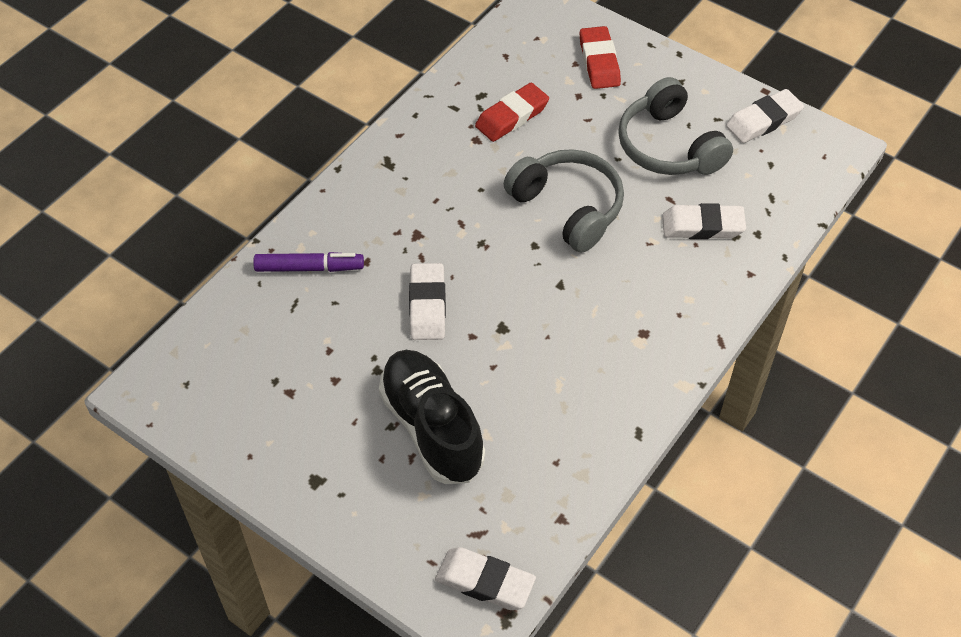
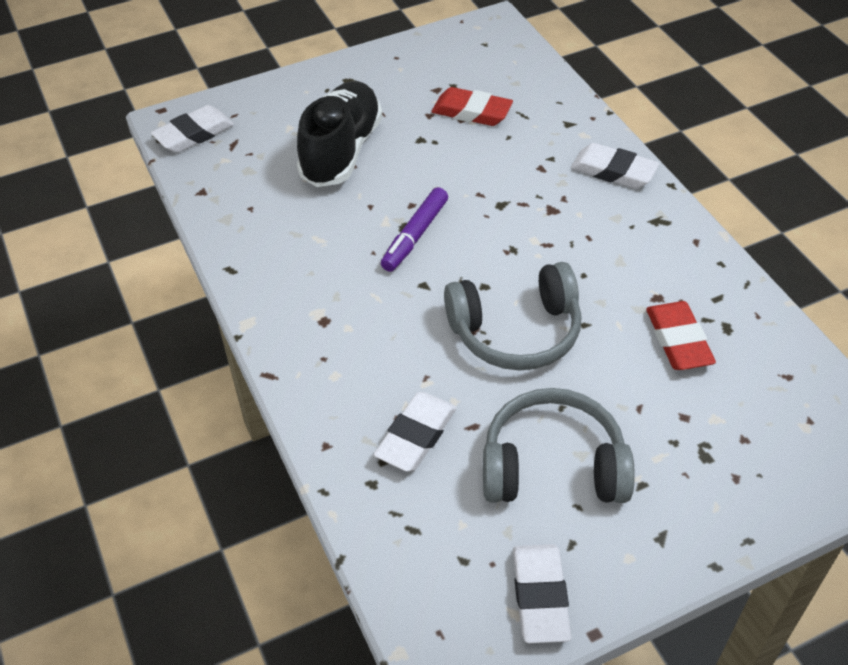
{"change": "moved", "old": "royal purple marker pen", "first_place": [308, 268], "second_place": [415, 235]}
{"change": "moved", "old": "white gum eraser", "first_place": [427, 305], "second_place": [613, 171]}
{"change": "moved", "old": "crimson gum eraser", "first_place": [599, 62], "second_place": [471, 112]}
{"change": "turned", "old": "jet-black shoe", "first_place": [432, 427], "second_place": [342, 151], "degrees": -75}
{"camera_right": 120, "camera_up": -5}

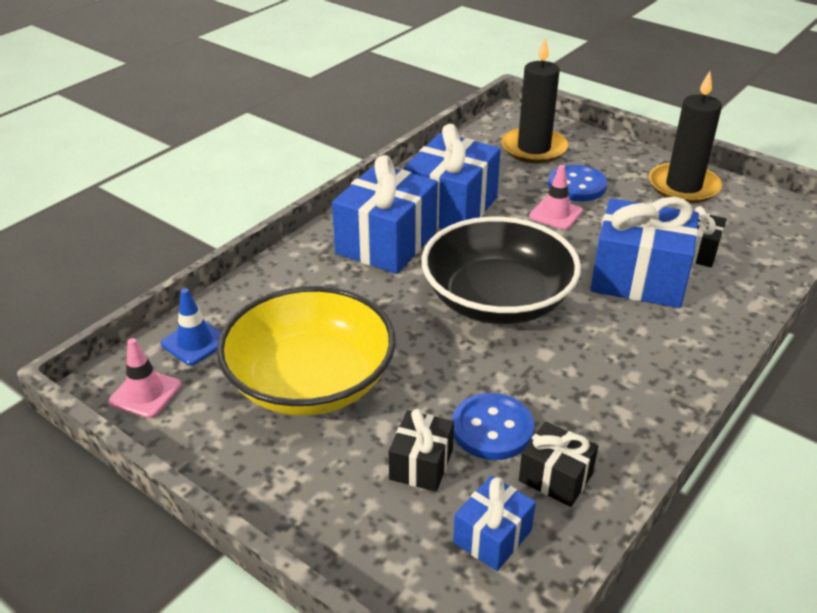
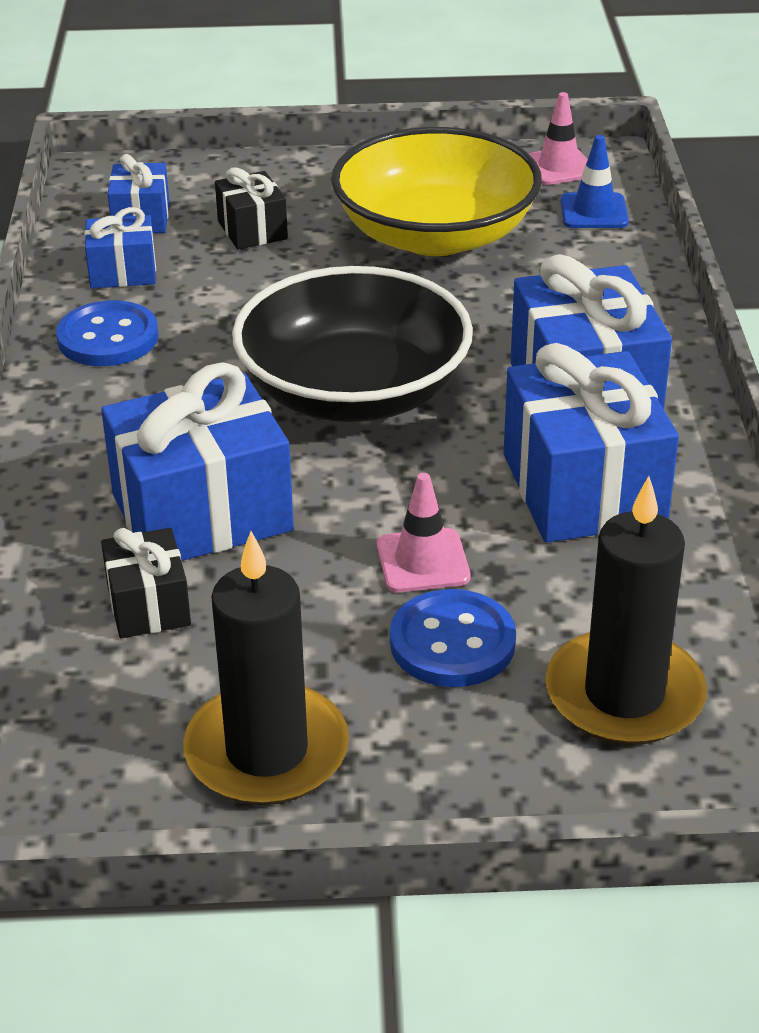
{"change": "moved", "old": "cobalt shirt button", "first_place": [492, 428], "second_place": [108, 338]}
{"change": "recoloured", "old": "jet-black gift", "new": "cobalt gift", "first_place": [555, 477], "second_place": [123, 272]}
{"camera_right": 140, "camera_up": 0}

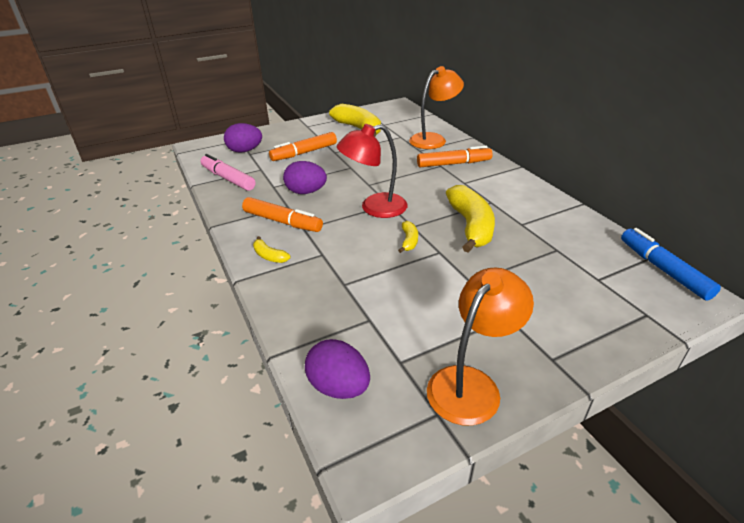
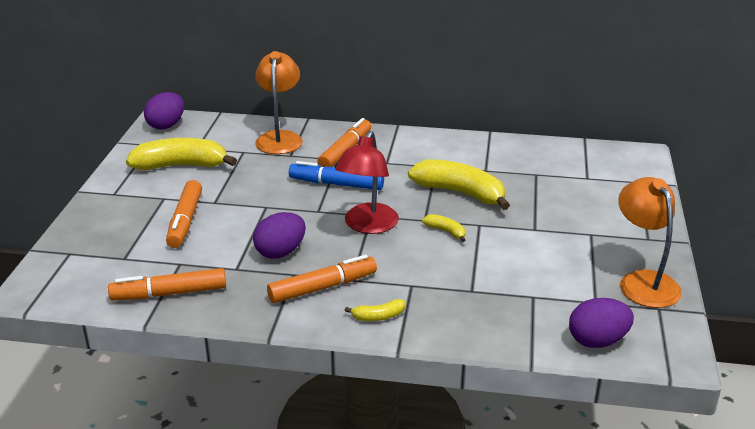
{"change": "moved", "old": "royal purple egg", "first_place": [245, 151], "second_place": [166, 125]}
{"change": "moved", "old": "cobalt marker pen", "first_place": [663, 269], "second_place": [336, 184]}
{"change": "recoloured", "old": "rosy marker pen", "new": "bright orange marker pen", "first_place": [228, 179], "second_place": [169, 293]}
{"camera_right": -55, "camera_up": -5}

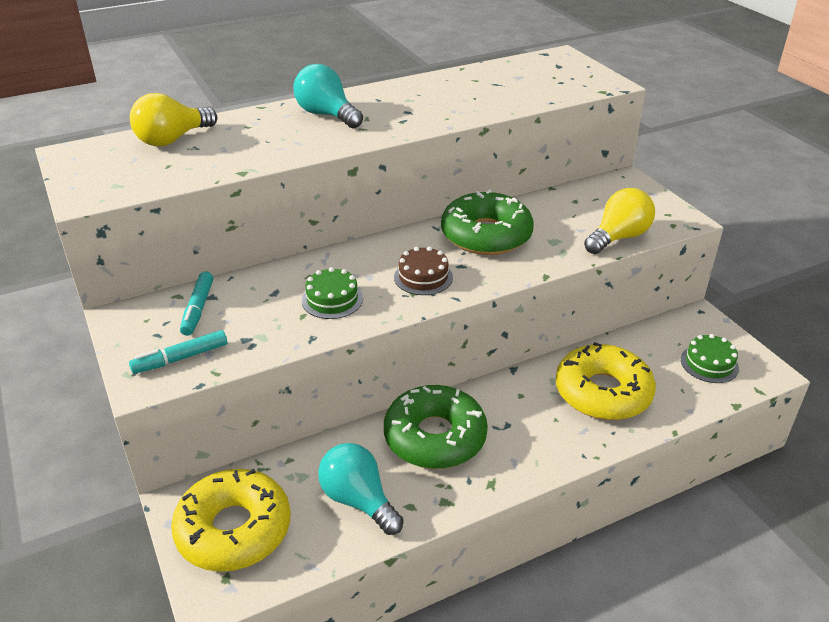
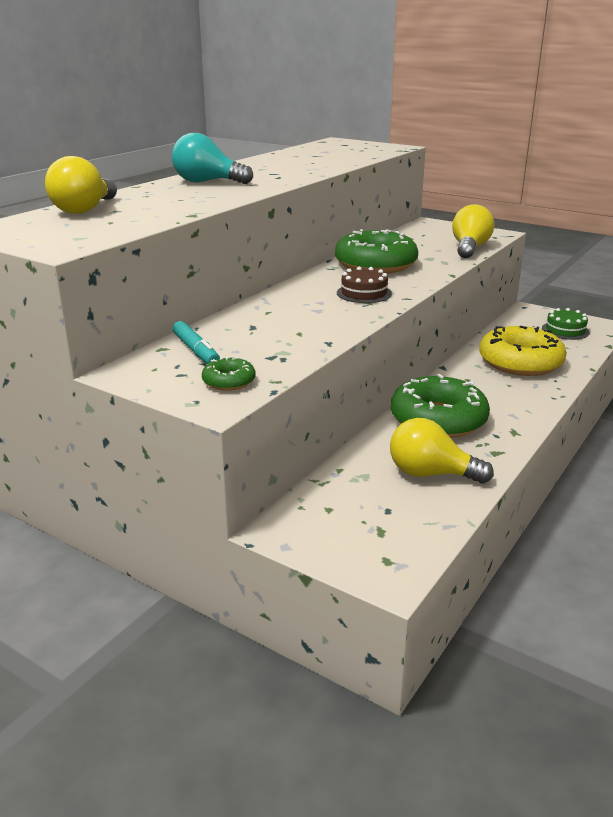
{"change": "removed", "old": "yellow donut", "first_place": [234, 529]}
{"change": "removed", "old": "leaf-green gateau", "first_place": [332, 299]}
{"change": "replaced", "old": "teal marker pen", "new": "leaf-green donut", "first_place": [180, 358], "second_place": [229, 381]}
{"change": "recoloured", "old": "teal lightbulb", "new": "yellow lightbulb", "first_place": [358, 500], "second_place": [431, 474]}
{"camera_right": -30, "camera_up": -10}

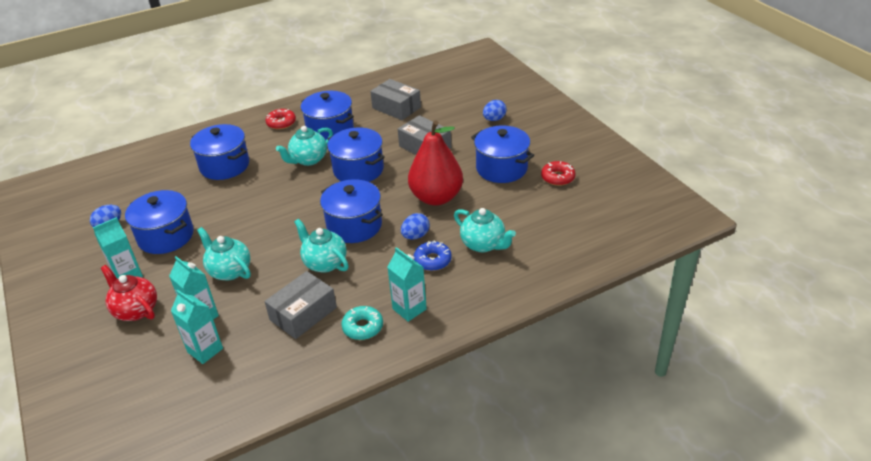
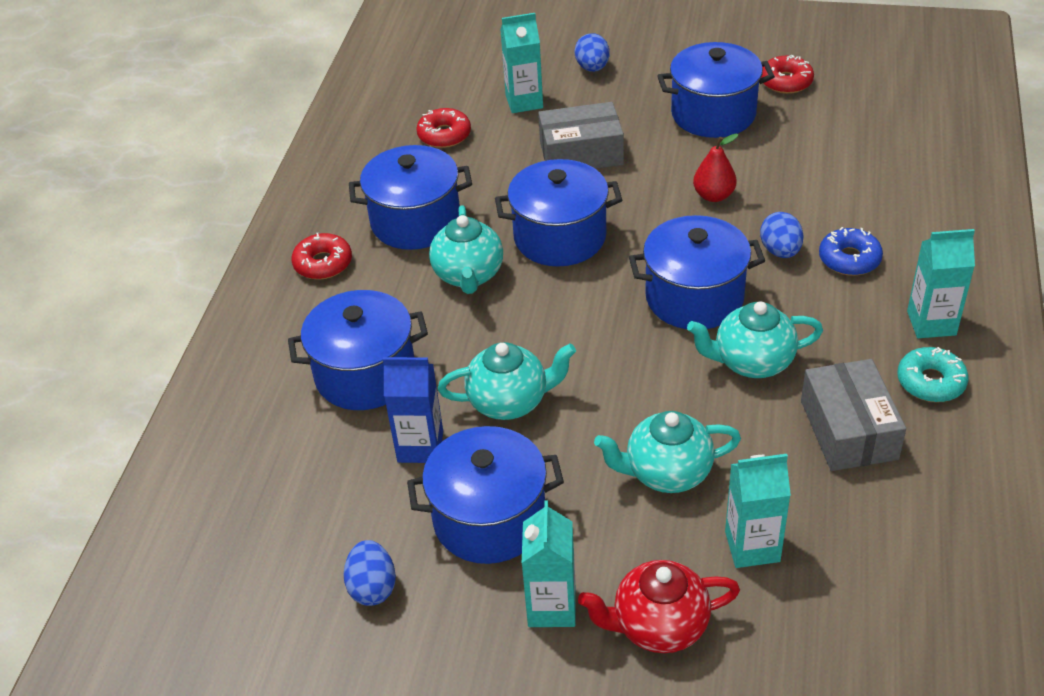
{"change": "added", "new": "cobalt carton", "second_place": [420, 447]}
{"change": "moved", "old": "teal carton", "first_place": [205, 350], "second_place": [524, 102]}
{"change": "moved", "old": "teal tea pot", "first_place": [483, 244], "second_place": [510, 401]}
{"change": "replaced", "old": "ash-grey parcel", "new": "crimson donut", "first_place": [396, 108], "second_place": [444, 135]}
{"change": "resized", "old": "crimson pear fruit", "first_place": [436, 197], "second_place": [714, 196], "factor": 0.46}
{"camera_right": -50, "camera_up": 5}

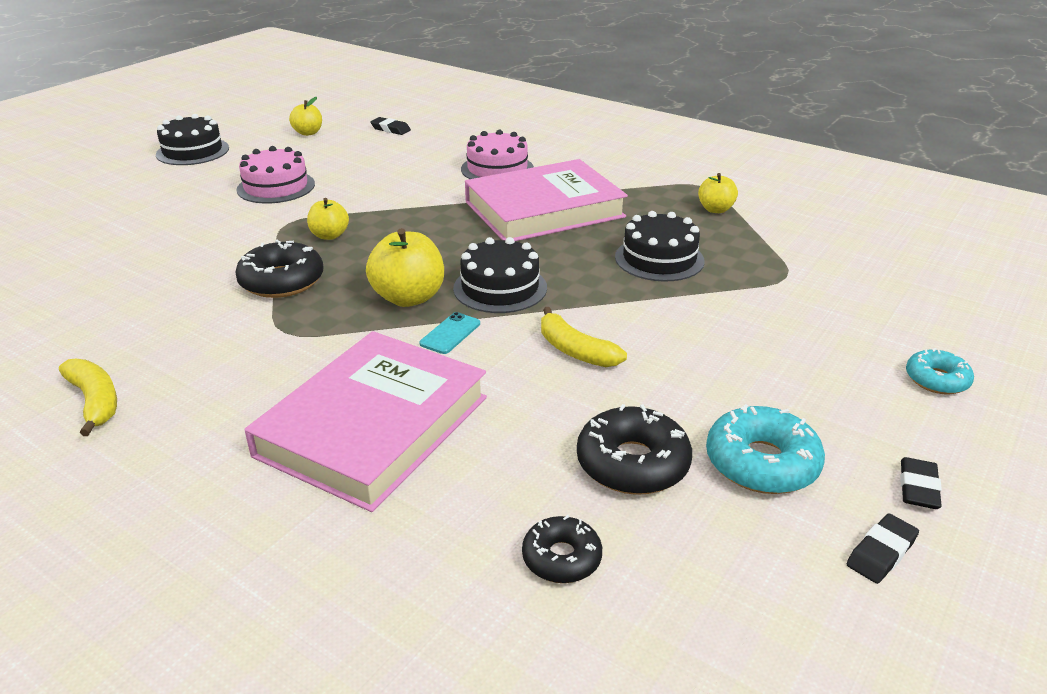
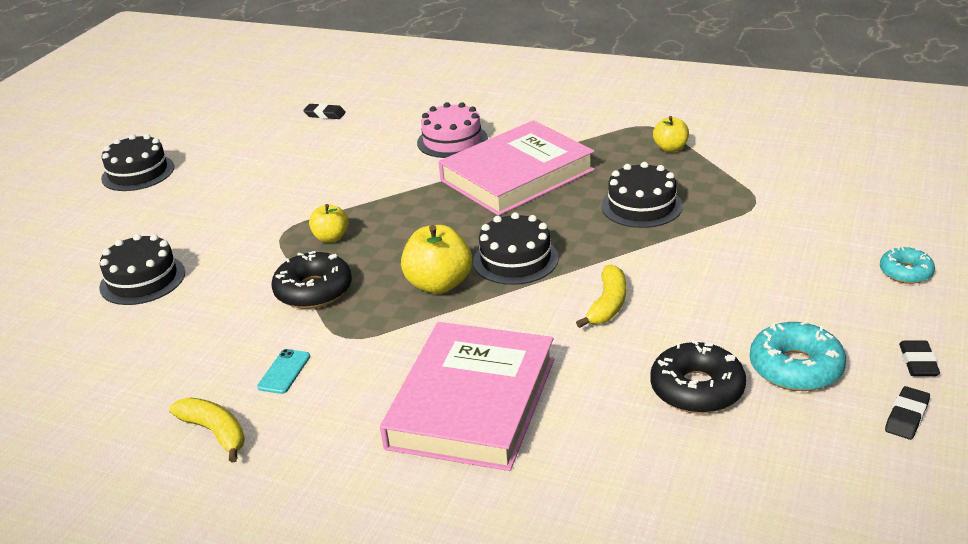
{"change": "removed", "old": "rosy gateau", "first_place": [276, 187]}
{"change": "removed", "old": "yellow apple", "first_place": [308, 133]}
{"change": "removed", "old": "jet-black donut", "first_place": [561, 558]}
{"change": "added", "new": "jet-black gateau", "second_place": [142, 280]}
{"change": "moved", "old": "teal smartphone", "first_place": [450, 333], "second_place": [284, 372]}
{"change": "turned", "old": "yellow banana fruit", "first_place": [575, 351], "second_place": [608, 304], "degrees": -105}
{"camera_right": -10, "camera_up": 0}

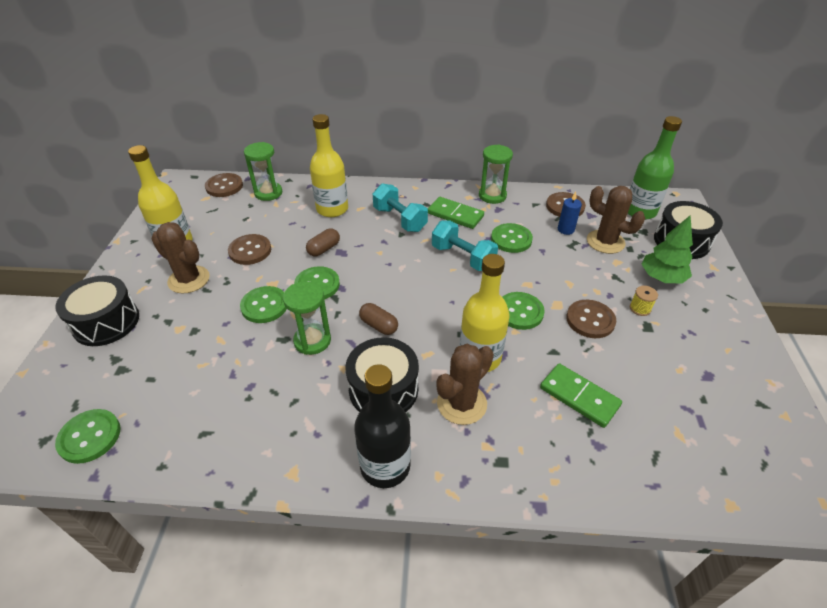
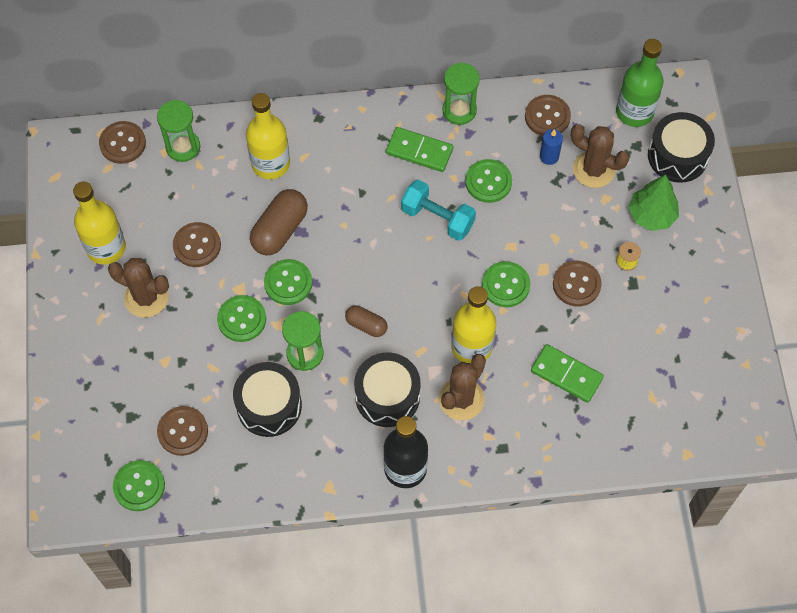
{"change": "removed", "old": "teal dumbbell", "first_place": [400, 219]}
{"change": "added", "new": "russet shirt button", "second_place": [183, 431]}
{"change": "moved", "old": "jet-black snare drum", "first_place": [106, 322], "second_place": [269, 406]}
{"change": "resized", "old": "russet pill", "first_place": [324, 249], "second_place": [279, 230], "factor": 1.72}
{"camera_right": -10, "camera_up": 20}

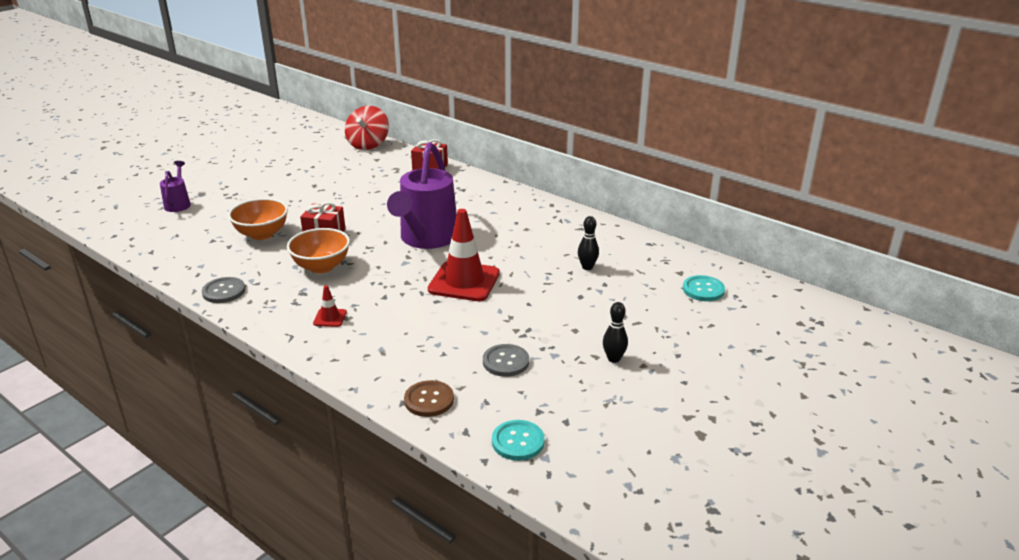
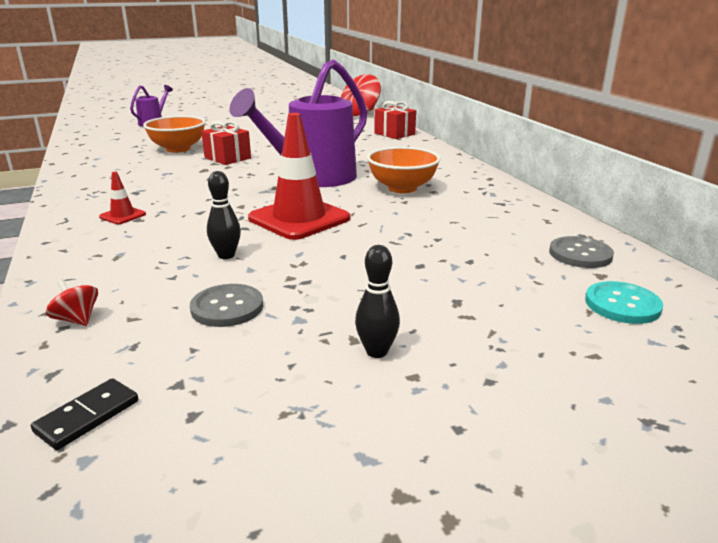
{"change": "moved", "old": "ash-grey shirt button", "first_place": [224, 291], "second_place": [580, 254]}
{"change": "moved", "old": "bright orange serving bowl", "first_place": [321, 266], "second_place": [402, 188]}
{"change": "moved", "old": "jet-black bowling pin", "first_place": [587, 267], "second_place": [226, 255]}
{"change": "replaced", "old": "russet shirt button", "new": "crimson whirligig", "first_place": [429, 400], "second_place": [77, 319]}
{"change": "replaced", "old": "teal shirt button", "new": "jet-black domino", "first_place": [518, 441], "second_place": [87, 416]}
{"camera_right": 30, "camera_up": -5}

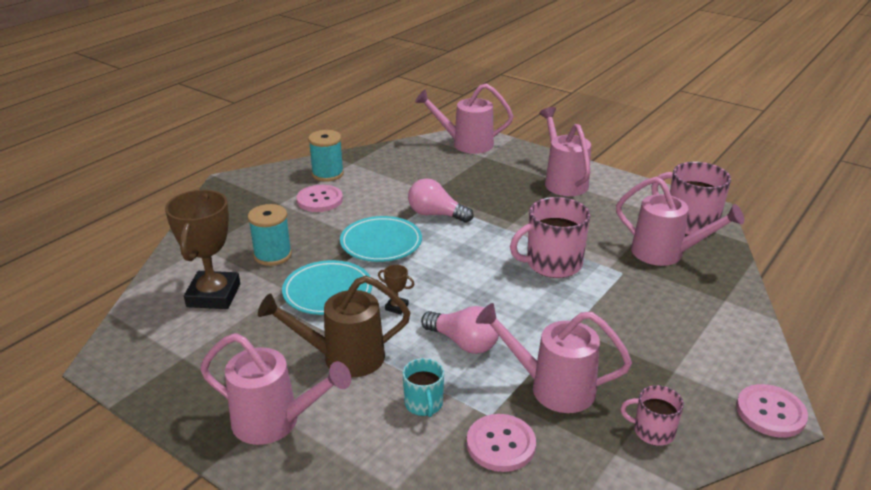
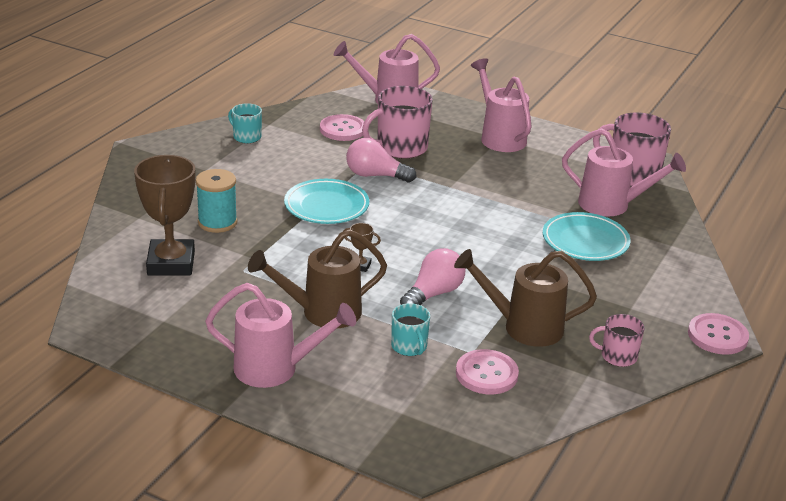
{"change": "moved", "old": "teal flat dish", "first_place": [328, 292], "second_place": [585, 241]}
{"change": "moved", "old": "rosy shirt button", "first_place": [319, 200], "second_place": [342, 129]}
{"change": "moved", "old": "rosy mug", "first_place": [552, 264], "second_place": [400, 147]}
{"change": "replaced", "old": "teal reel of thread", "new": "teal mug", "first_place": [327, 174], "second_place": [246, 137]}
{"change": "recoloured", "old": "rosy watering pot", "new": "russet watering pot", "first_place": [552, 388], "second_place": [524, 327]}
{"change": "turned", "old": "rosy lightbulb", "first_place": [464, 343], "second_place": [433, 294], "degrees": -75}
{"camera_right": -10, "camera_up": 0}

